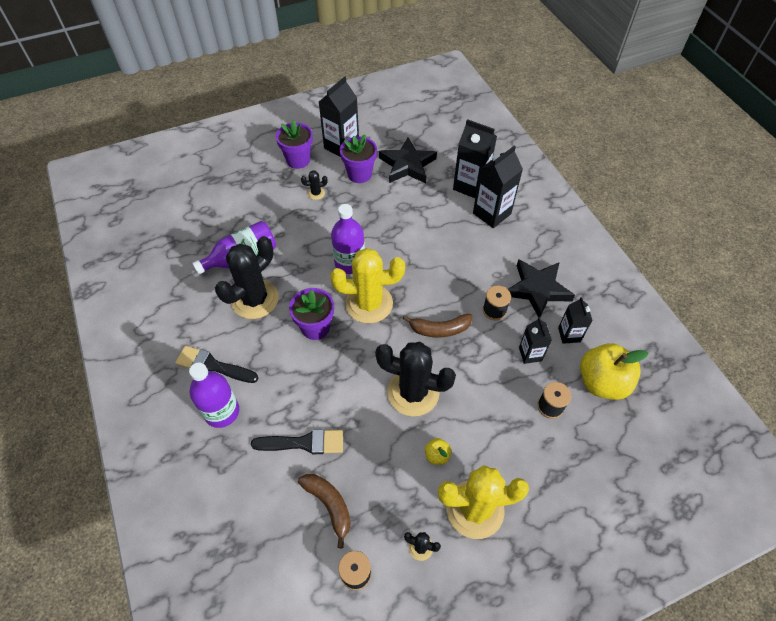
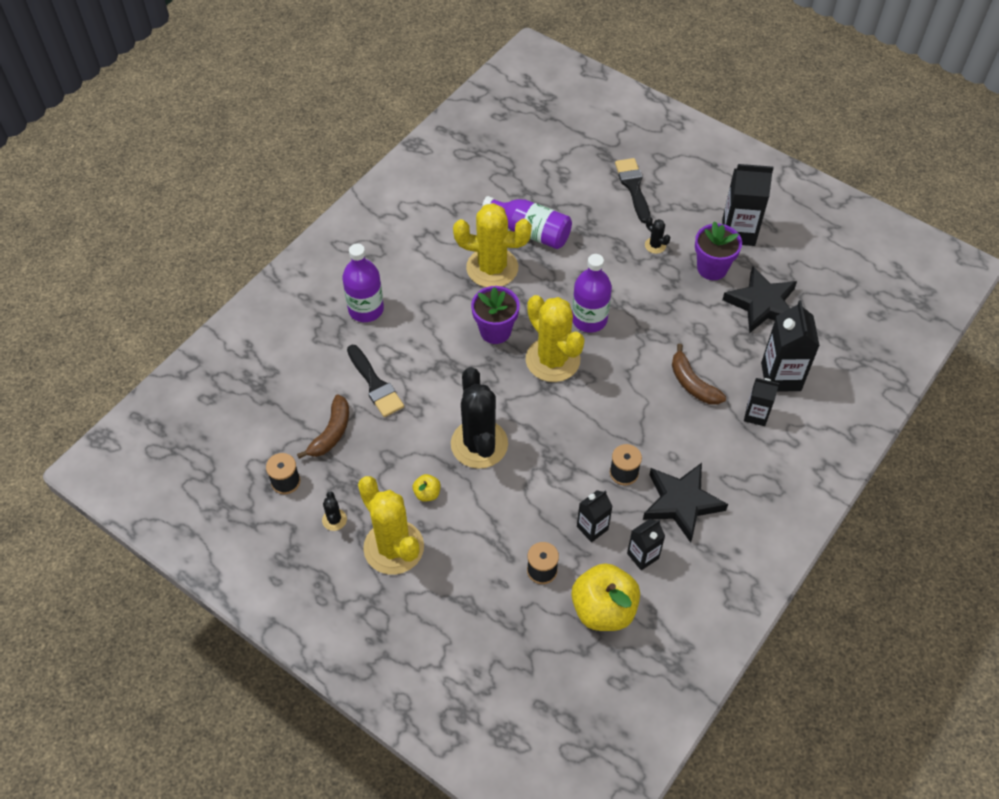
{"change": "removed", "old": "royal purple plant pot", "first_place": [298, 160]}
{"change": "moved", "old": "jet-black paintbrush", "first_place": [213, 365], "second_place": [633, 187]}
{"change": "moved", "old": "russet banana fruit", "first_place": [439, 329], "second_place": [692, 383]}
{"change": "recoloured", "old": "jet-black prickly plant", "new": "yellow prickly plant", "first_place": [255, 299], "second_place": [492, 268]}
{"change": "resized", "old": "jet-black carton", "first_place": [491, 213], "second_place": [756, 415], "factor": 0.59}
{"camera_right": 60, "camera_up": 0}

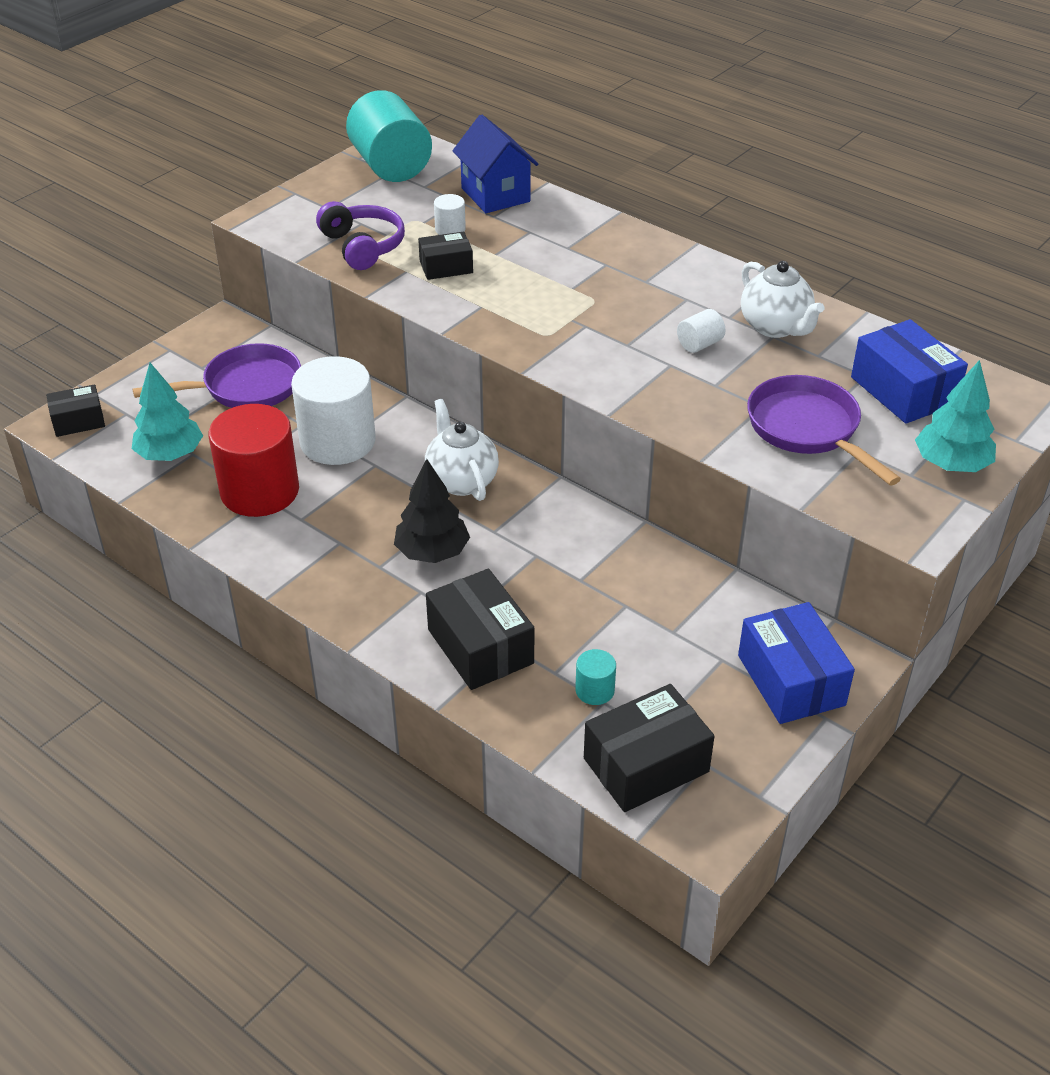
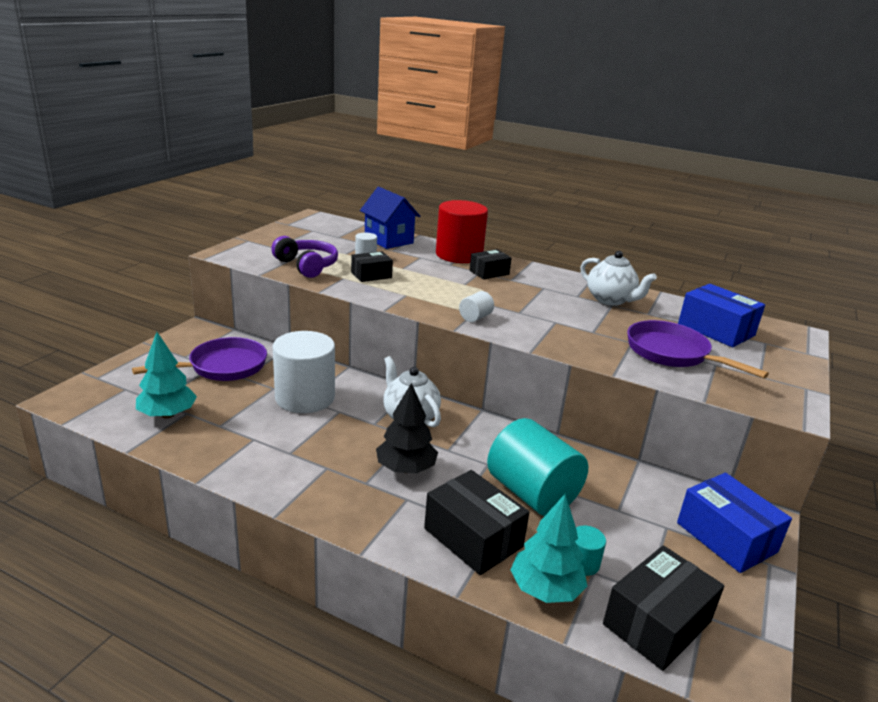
{"change": "moved", "old": "jet-black parcel", "first_place": [78, 421], "second_place": [489, 272]}
{"change": "moved", "old": "crimson cylinder shape", "first_place": [260, 491], "second_place": [459, 255]}
{"change": "moved", "old": "teal cylinder shape", "first_place": [391, 166], "second_place": [532, 493]}
{"change": "moved", "old": "white cylinder shape", "first_place": [699, 344], "second_place": [475, 317]}
{"change": "moved", "old": "teal toy tree", "first_place": [951, 464], "second_place": [545, 589]}
{"camera_right": -15, "camera_up": -15}

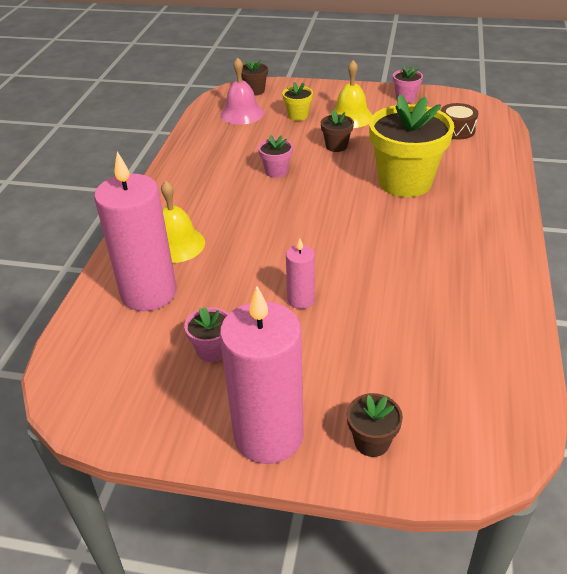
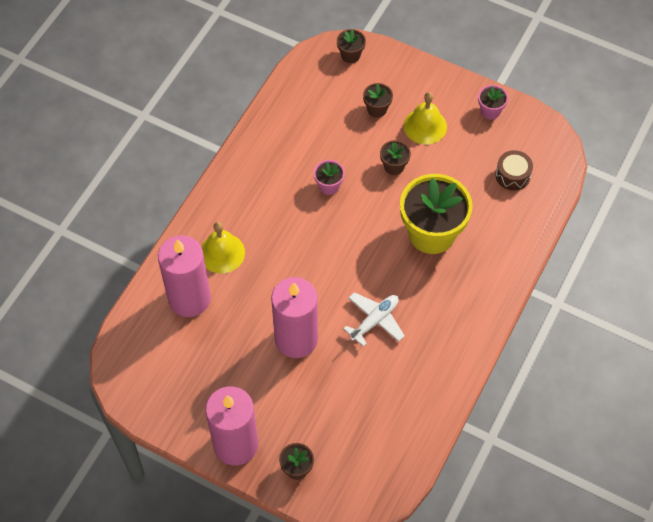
{"change": "removed", "old": "rosy plant pot", "first_place": [212, 350]}
{"change": "removed", "old": "rosy bell", "first_place": [242, 113]}
{"change": "added", "new": "white plane", "second_place": [375, 321]}
{"change": "recoloured", "old": "yellow plant pot", "new": "russet plant pot", "first_place": [298, 116], "second_place": [377, 109]}
{"change": "resized", "old": "rosy pillar candle", "first_place": [301, 300], "second_place": [296, 339], "factor": 2.09}
{"camera_right": 15, "camera_up": 20}

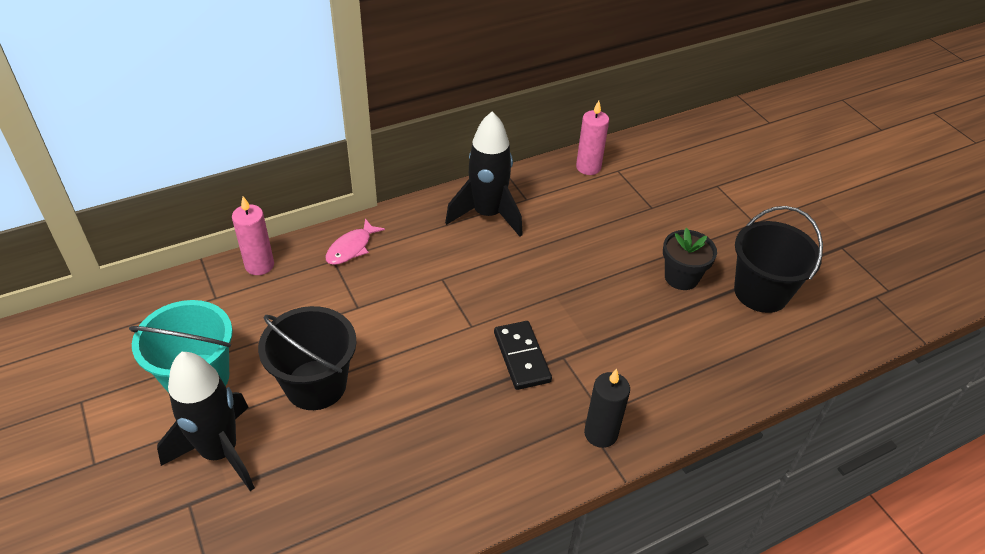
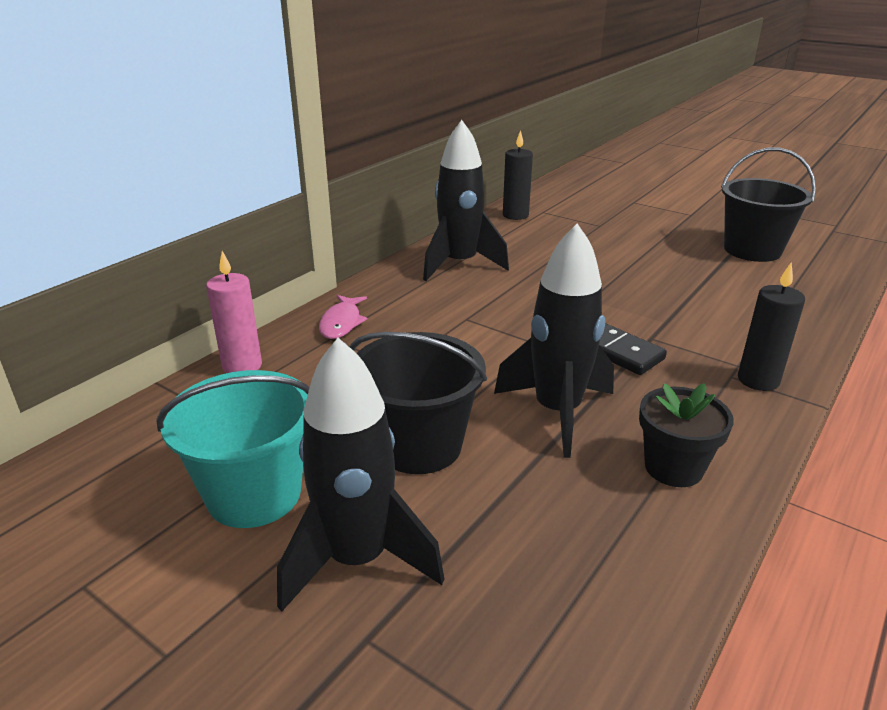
{"change": "added", "new": "jet-black toy rocket", "second_place": [557, 412]}
{"change": "moved", "old": "jet-black plant pot", "first_place": [681, 277], "second_place": [673, 468]}
{"change": "recoloured", "old": "rosy pillar candle", "new": "jet-black pillar candle", "first_place": [588, 167], "second_place": [515, 215]}
{"camera_right": -25, "camera_up": -15}

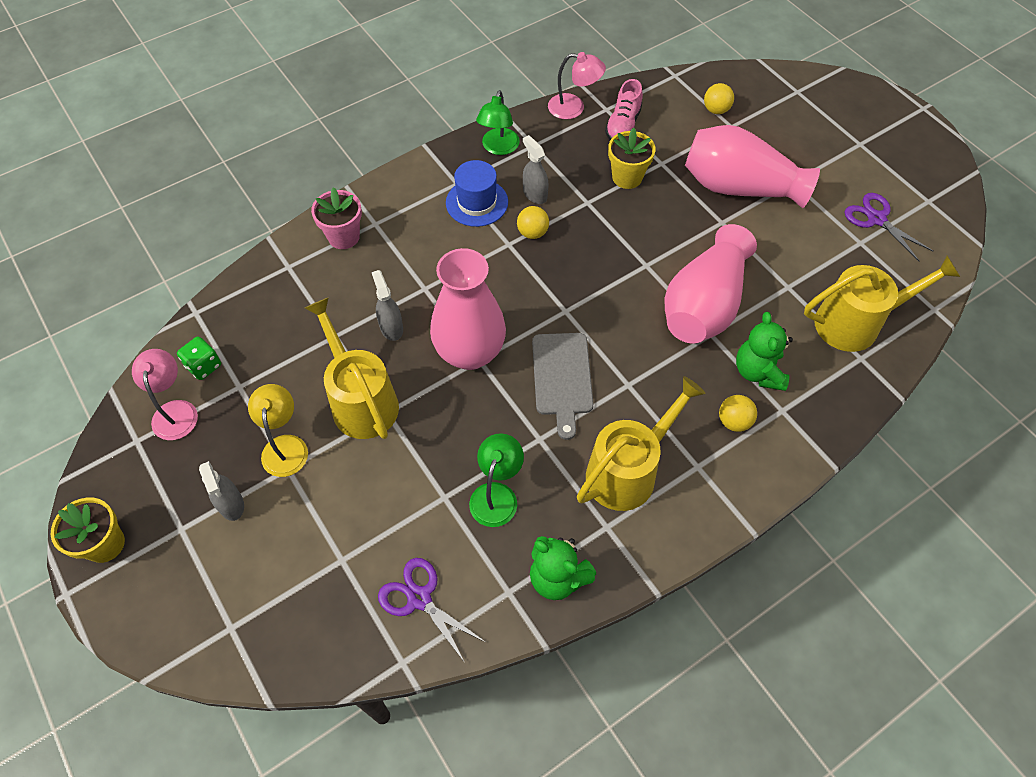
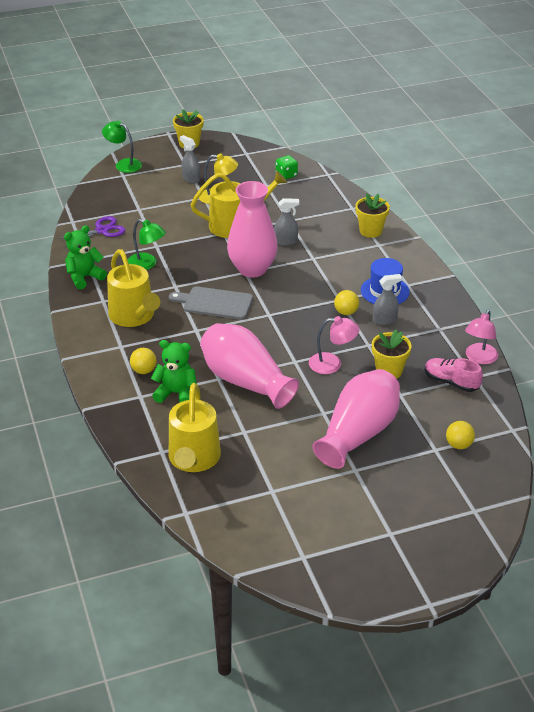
{"change": "removed", "old": "royal purple shears", "first_place": [876, 219]}
{"change": "moved", "old": "rosy desk lamp", "first_place": [175, 411], "second_place": [332, 364]}
{"change": "moved", "old": "leaf-green desk lamp", "first_place": [498, 148], "second_place": [123, 164]}
{"change": "recoloured", "old": "rosy plant pot", "new": "yellow plant pot", "first_place": [343, 237], "second_place": [370, 231]}
{"change": "turned", "old": "ash-grey sprayer", "first_place": [231, 504], "second_place": [191, 179], "degrees": 60}
{"camera_right": 105, "camera_up": -20}

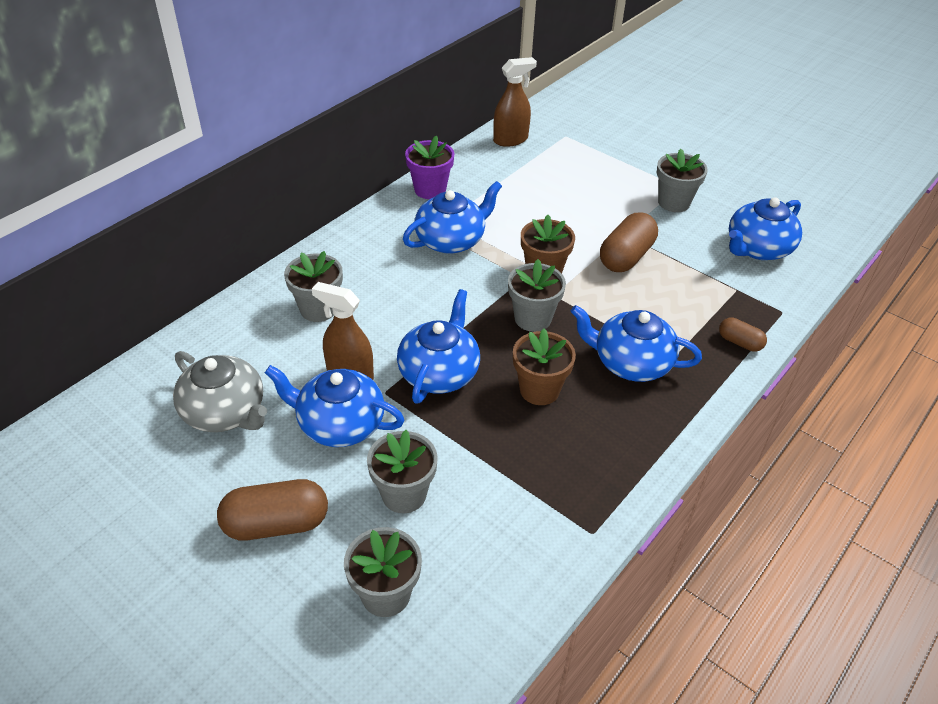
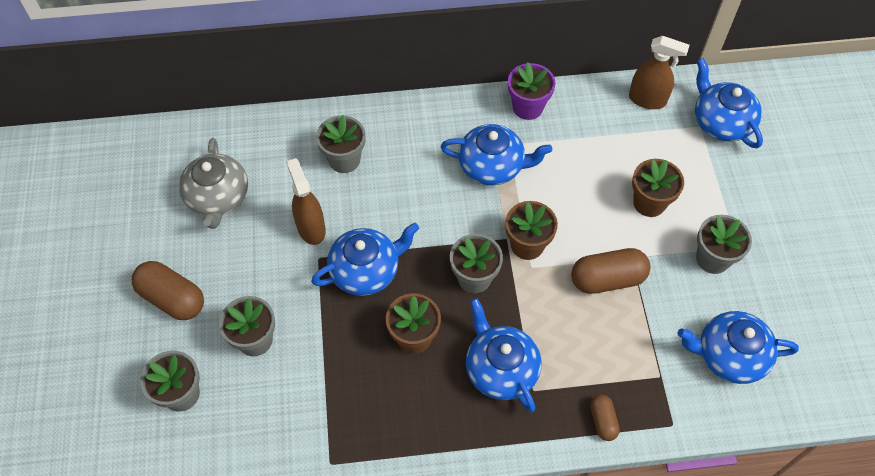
{"change": "added", "new": "russet plant pot", "second_place": [649, 203]}
{"change": "moved", "old": "cobalt tea pot", "first_place": [339, 424], "second_place": [721, 122]}
{"camera_right": 45, "camera_up": 15}

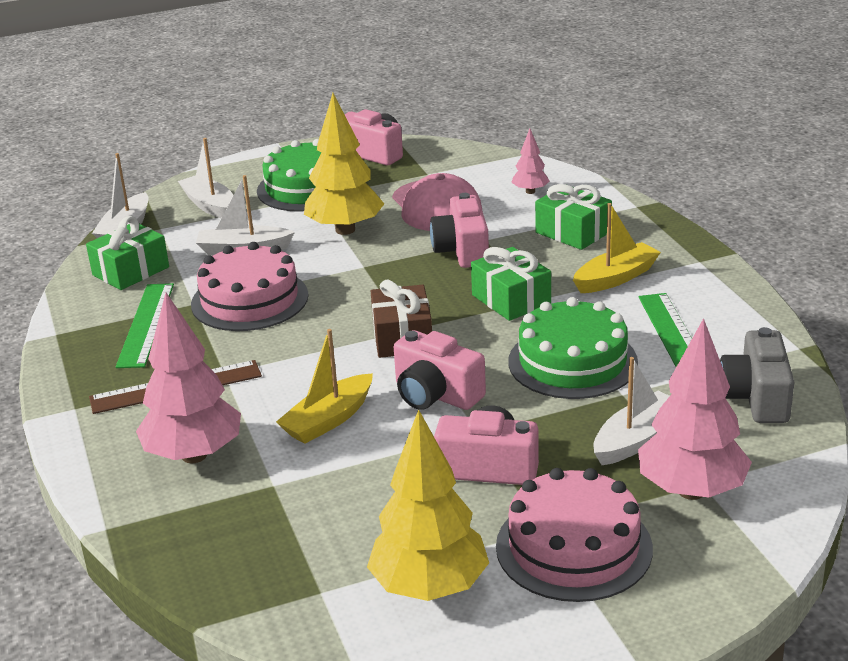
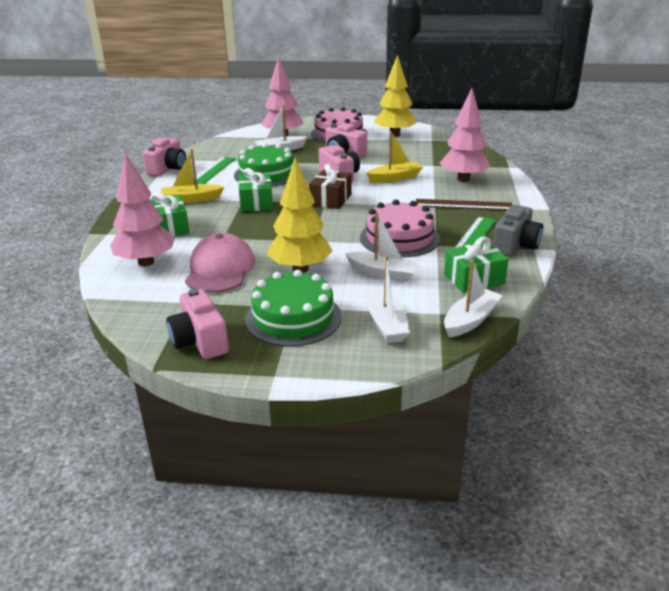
{"change": "moved", "old": "rosy camera", "first_place": [462, 250], "second_place": [168, 169]}
{"change": "moved", "old": "ash-grey camera", "first_place": [756, 397], "second_place": [515, 245]}
{"change": "resized", "old": "rosy toy tree", "first_place": [530, 191], "second_place": [146, 262], "factor": 2.04}
{"camera_right": -155, "camera_up": 0}

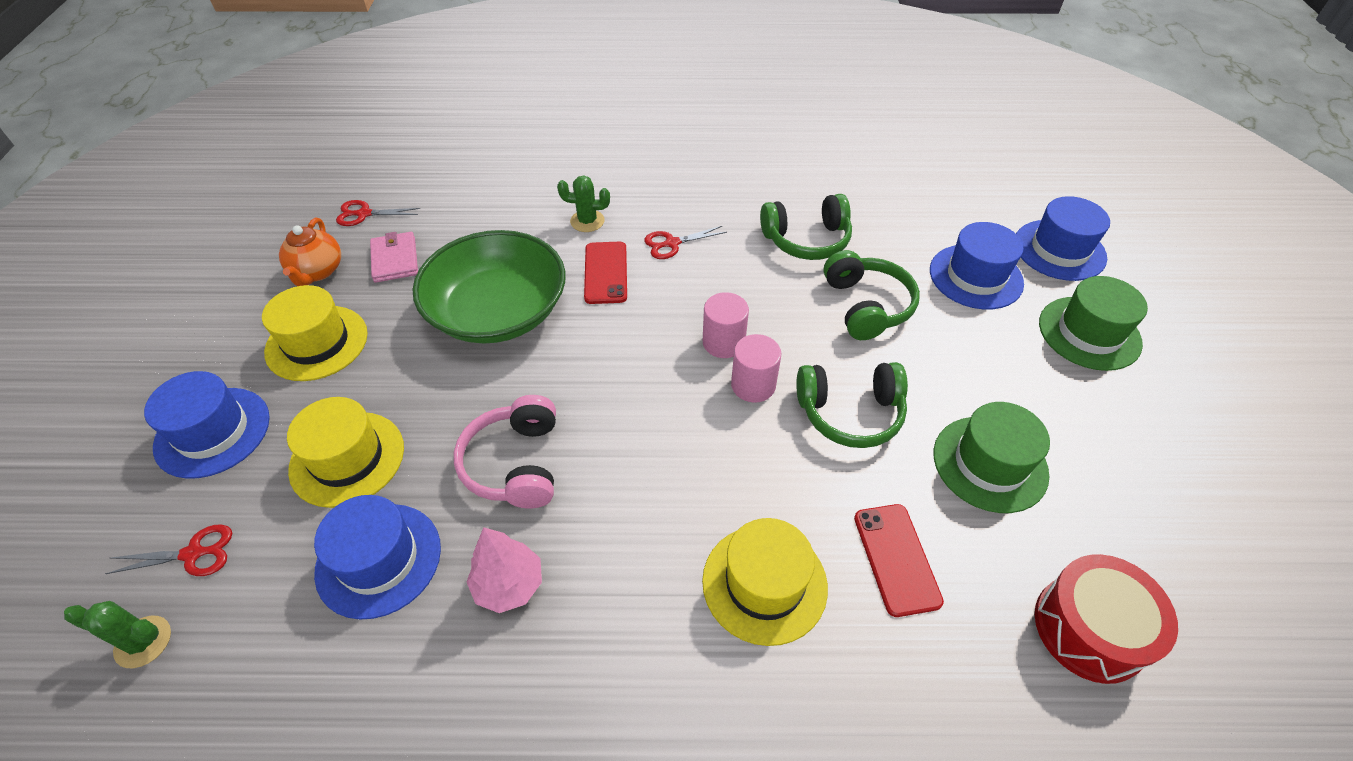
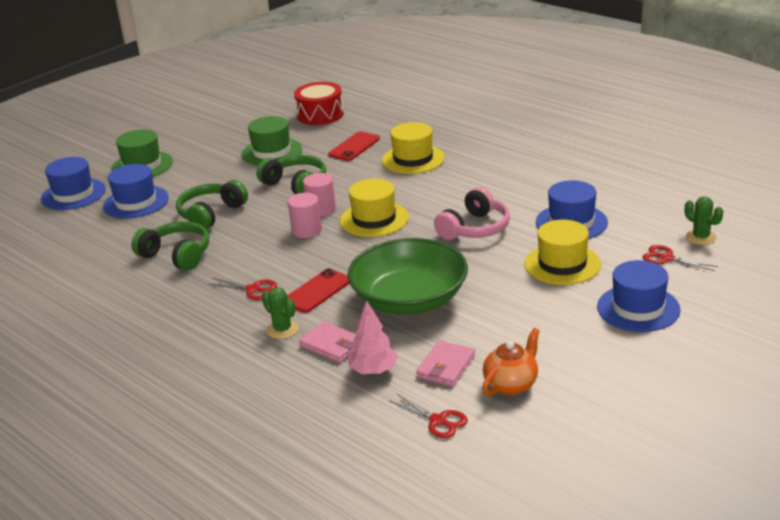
{"change": "added", "new": "rosy wallet", "second_place": [332, 345]}
{"change": "moved", "old": "yellow top hat", "first_place": [317, 343], "second_place": [374, 219]}
{"change": "moved", "old": "rosy toy tree", "first_place": [509, 585], "second_place": [373, 371]}
{"camera_right": -135, "camera_up": -20}

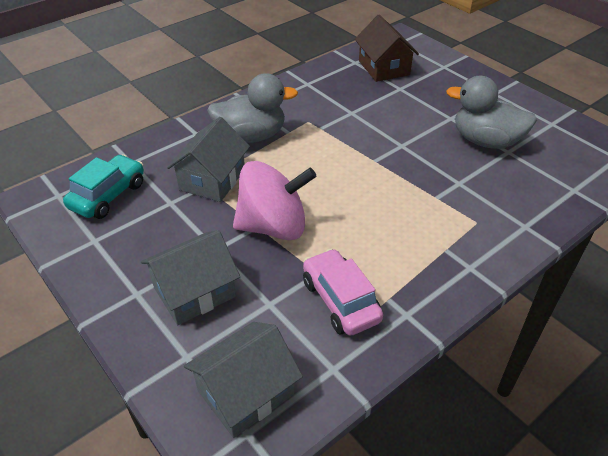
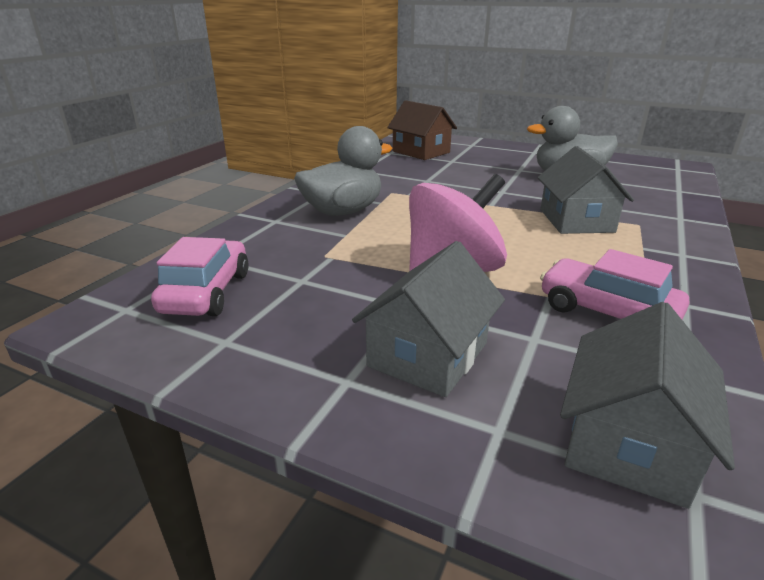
{"change": "moved", "old": "ash-grey cottage", "first_place": [212, 179], "second_place": [576, 221]}
{"change": "recoloured", "old": "teal car", "new": "rosy car", "first_place": [108, 195], "second_place": [206, 293]}
{"camera_right": -25, "camera_up": -15}

